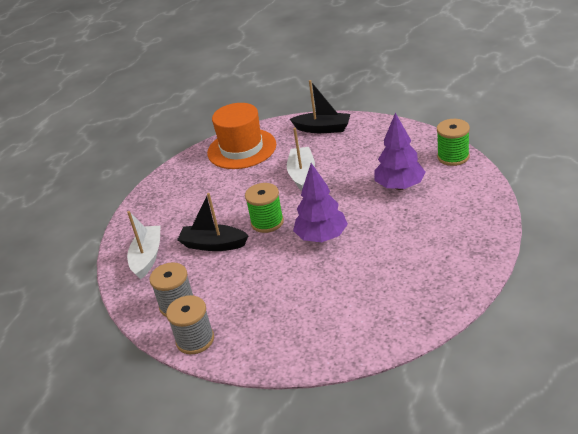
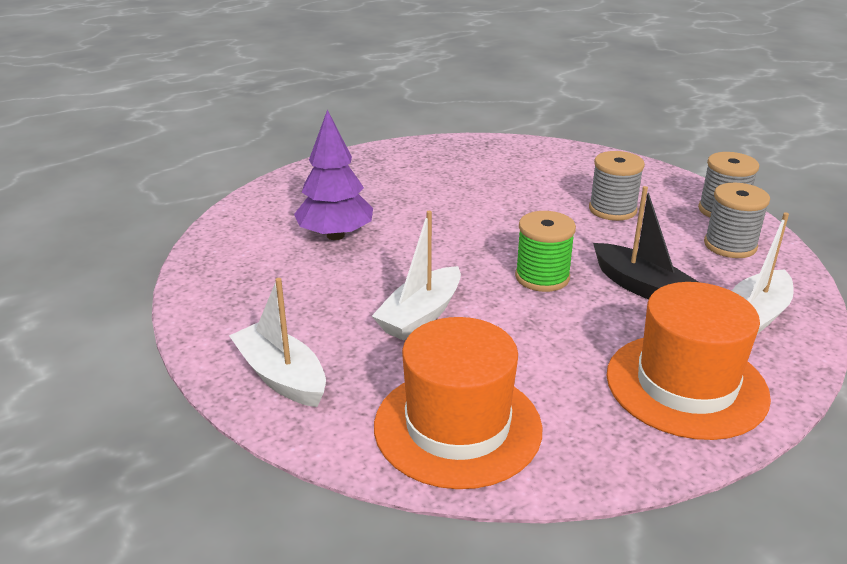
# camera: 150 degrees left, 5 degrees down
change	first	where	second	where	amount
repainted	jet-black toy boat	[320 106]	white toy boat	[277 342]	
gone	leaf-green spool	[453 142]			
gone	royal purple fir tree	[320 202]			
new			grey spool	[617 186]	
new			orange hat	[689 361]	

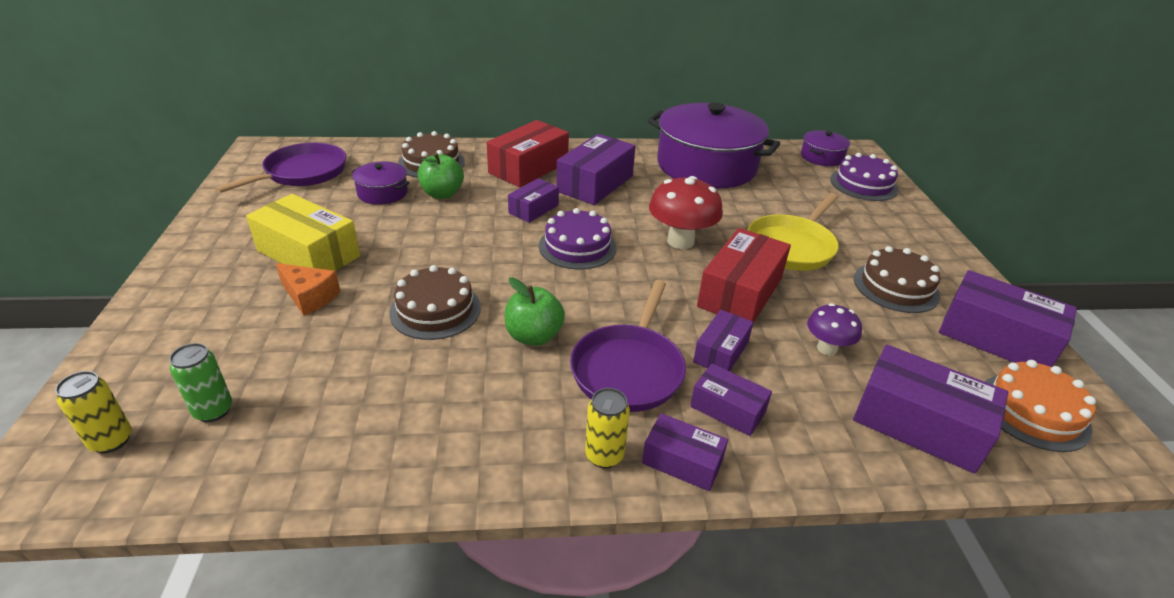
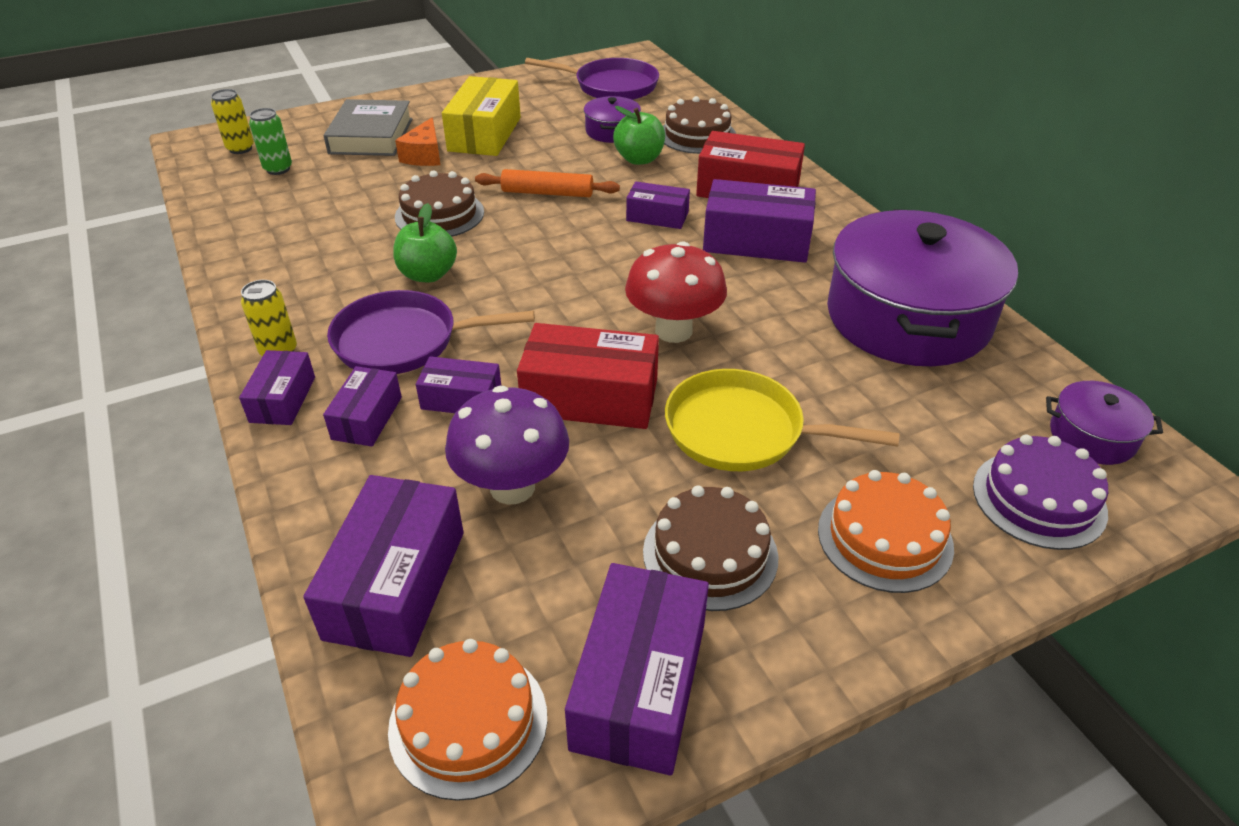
# camera: 70 degrees right, 5 degrees up
change	first	where	second	where	amount
gone	royal purple cake	[578 239]			
scaled	royal purple toadstool	[834 329]		[507 445]	x1.68
new			grey hardcover	[368 127]	
new			orange rolling pin	[547 183]	
new			orange cake	[886 531]	

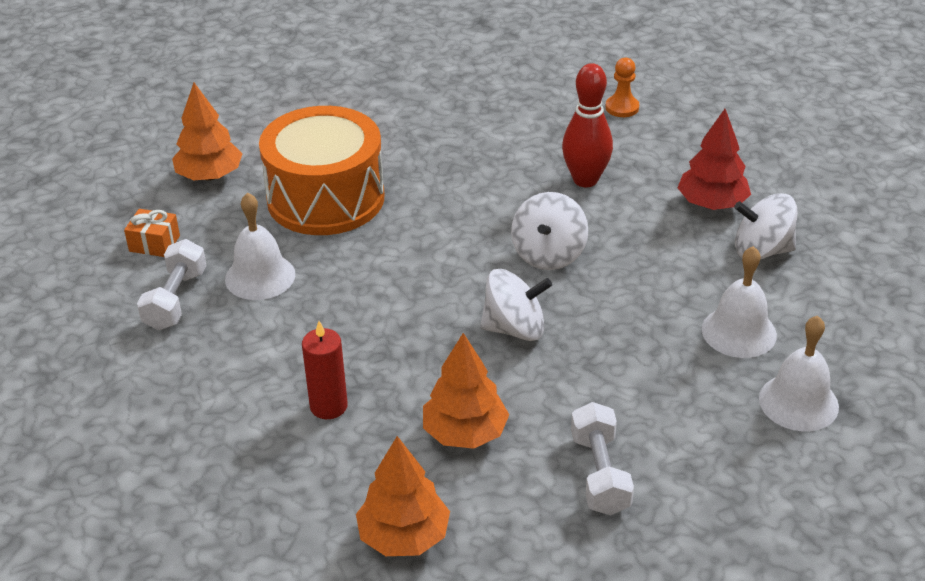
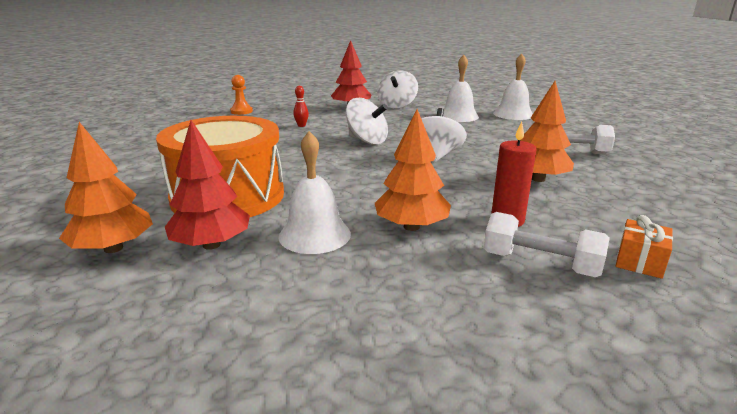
# camera: 75 degrees left, 15 degrees down
change	first	where	second	where	amount
scaled	crimson skittle	[587 125]		[301 106]	x0.46
shifted	orange present	[152 233]		[644 247]	
shifted	white hand weight	[172 284]		[547 244]	
shifted	orange fir tree	[403 496]		[413 170]	
new			crimson fir tree	[207 185]	

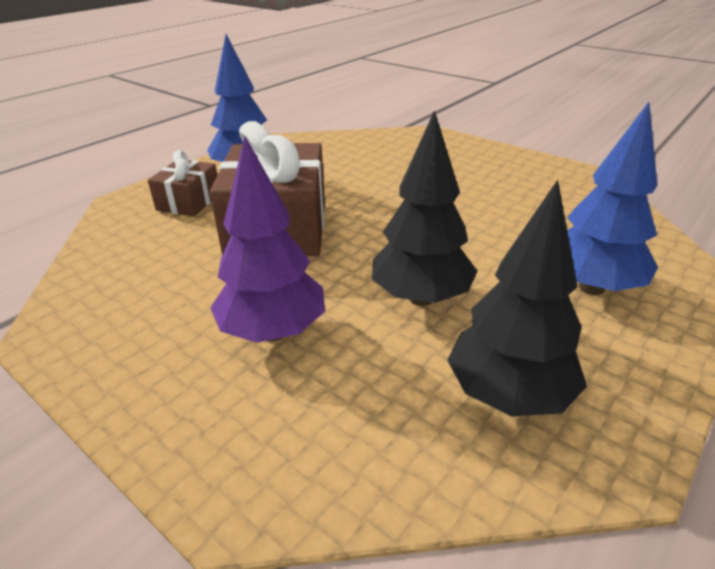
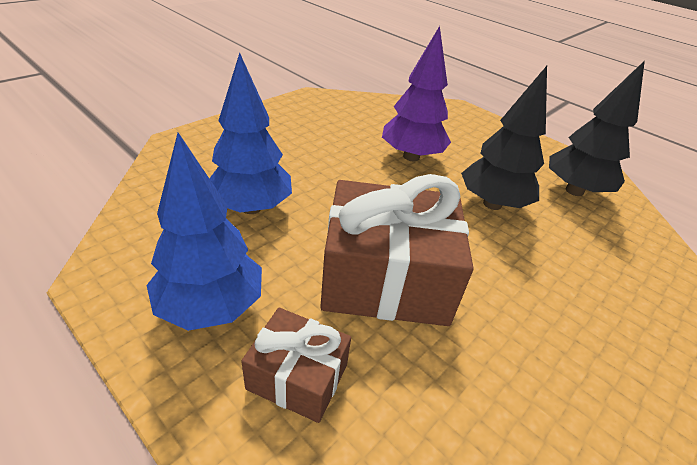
# camera: 90 degrees left, 5 degrees up
change	first	where	second	where	amount
shifted	blue fir tree	[612 198]		[250 133]	
shifted	royal purple fir tree	[267 239]		[416 93]	

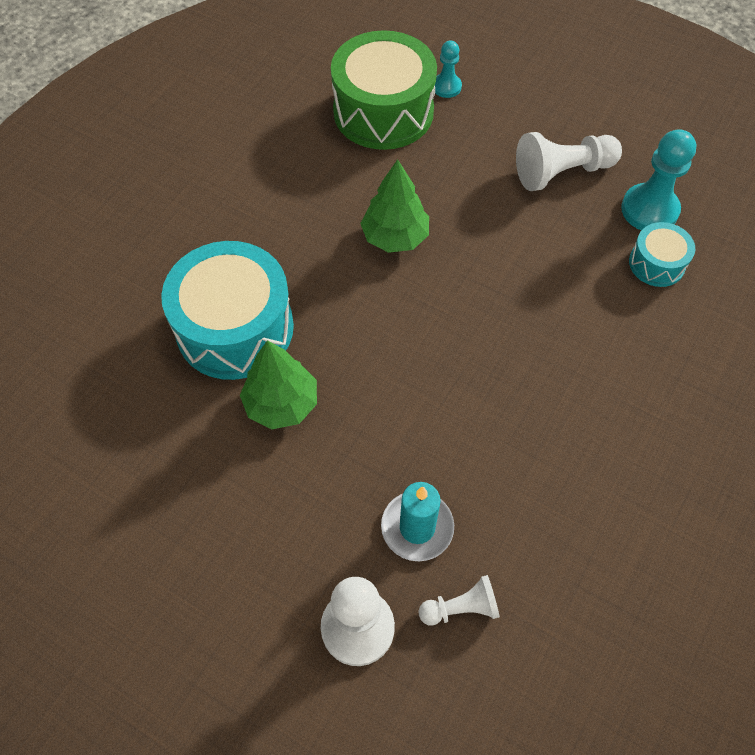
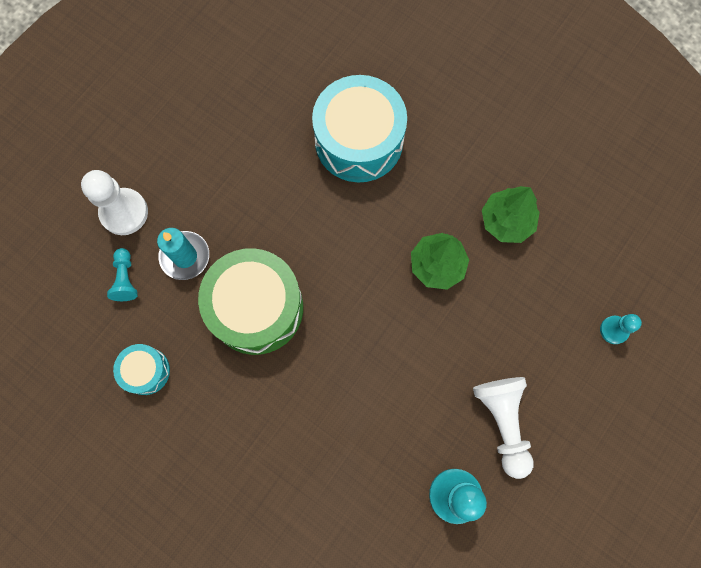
# camera: 95 degrees right, 15 degrees up
change	first	where	second	where	amount
shifted	leaf-green toy drum	[384 90]		[250 301]	
shifted	teal toy drum	[662 254]		[141 369]	
shifted	leaf-green fir tree	[278 384]		[511 214]	
repainted	white chess pawn	[459 600]	teal chess pawn	[122 274]	

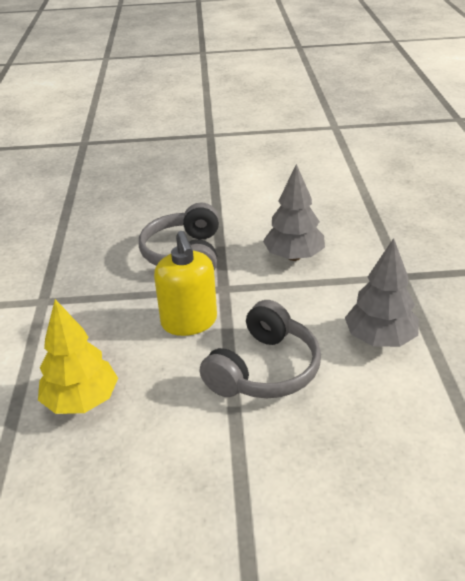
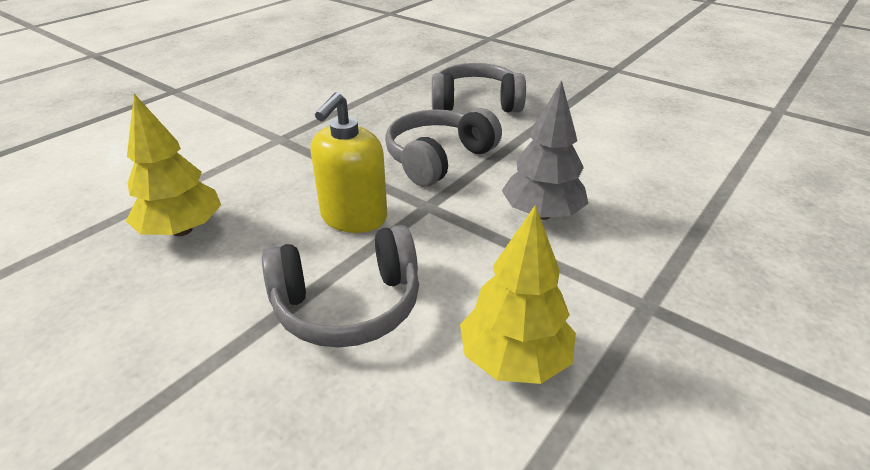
# camera: 40 degrees right, 0 degrees up
change	first	where	second	where	amount
repainted	grey fir tree	[382 292]	golden fir tree	[518 294]	
new			grey headset	[479 87]	

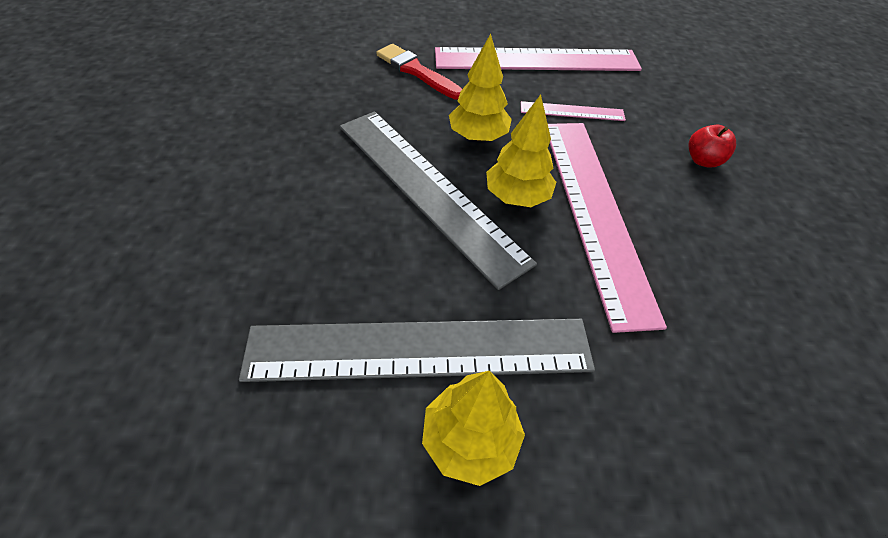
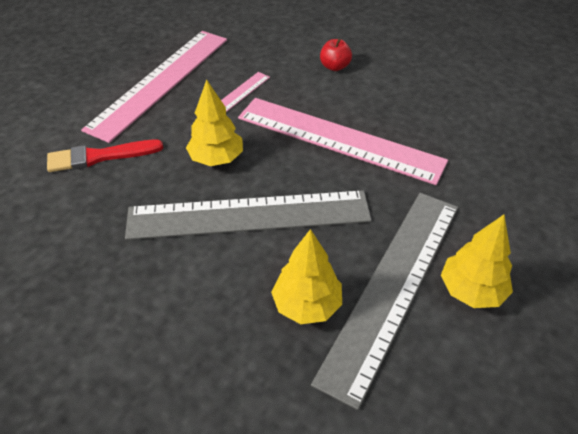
# camera: 55 degrees left, 5 degrees down
change	first	where	second	where	amount
shifted	golden fir tree	[521 150]		[306 276]	

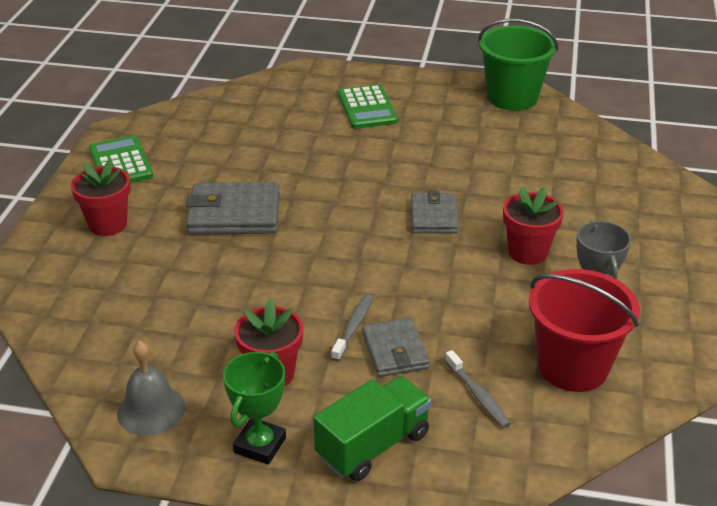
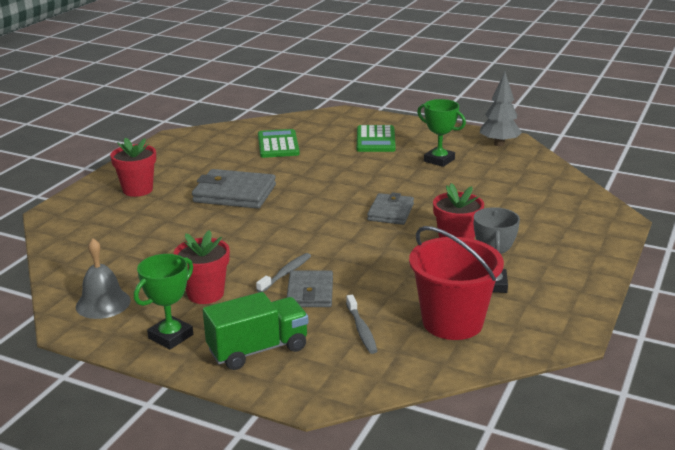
# camera: 15 degrees right, 10 degrees down
change	first	where	second	where	amount
swapped	leaf-green pail	[518 65]	grey fir tree	[501 109]	
shifted	leaf-green adding machine	[121 159]		[279 143]	
new			leaf-green award cup	[441 133]	

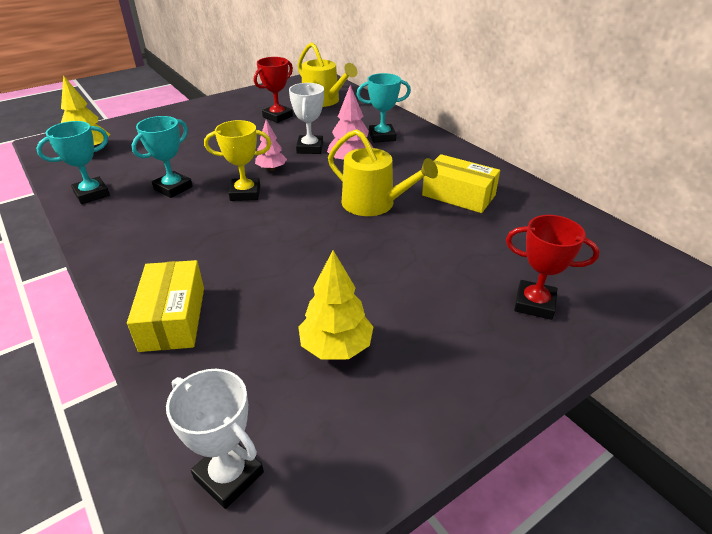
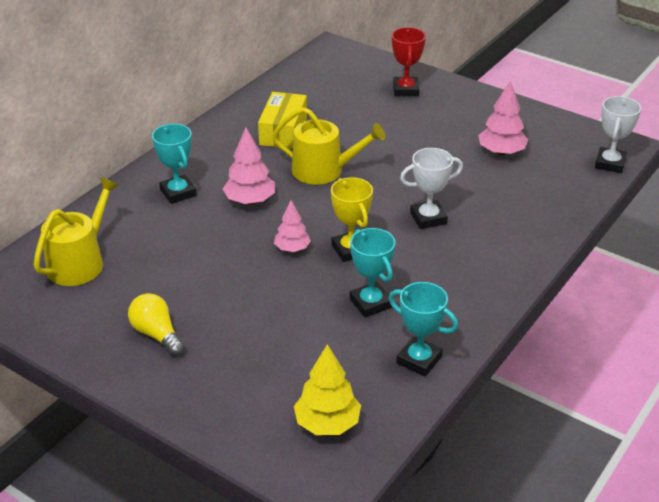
# camera: 110 degrees left, 0 degrees up
change	first	where	second	where	amount
gone	crimson award cup	[273 90]			
shifted	white award cup	[306 118]		[431 188]	
rotated	teal award cup	[162 157]		[372 272]	45 degrees clockwise
rotated	golden sprinkling can	[383 172]		[329 146]	90 degrees clockwise
repainted	golden fir tree	[336 305]	rosy fir tree	[503 118]	
gone	golden box	[165 306]			
new			golden light bulb	[156 324]	

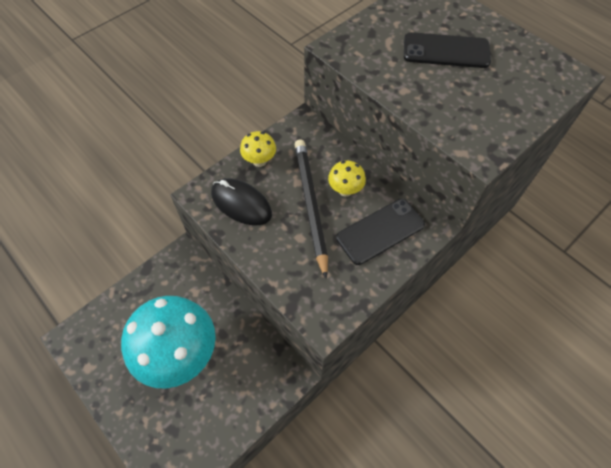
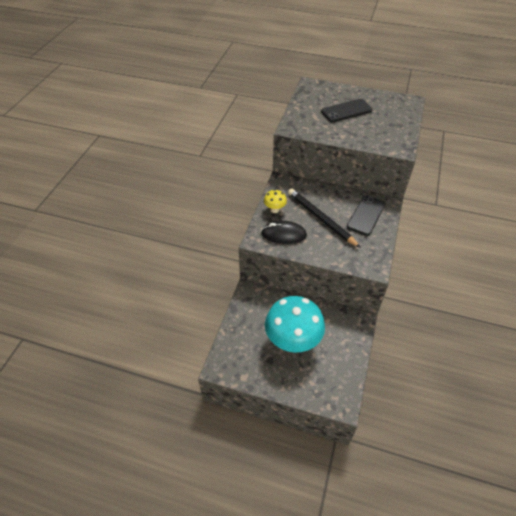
# camera: 30 degrees left, 10 degrees down
change	first	where	second	where	amount
gone	golden toadstool	[347 179]			

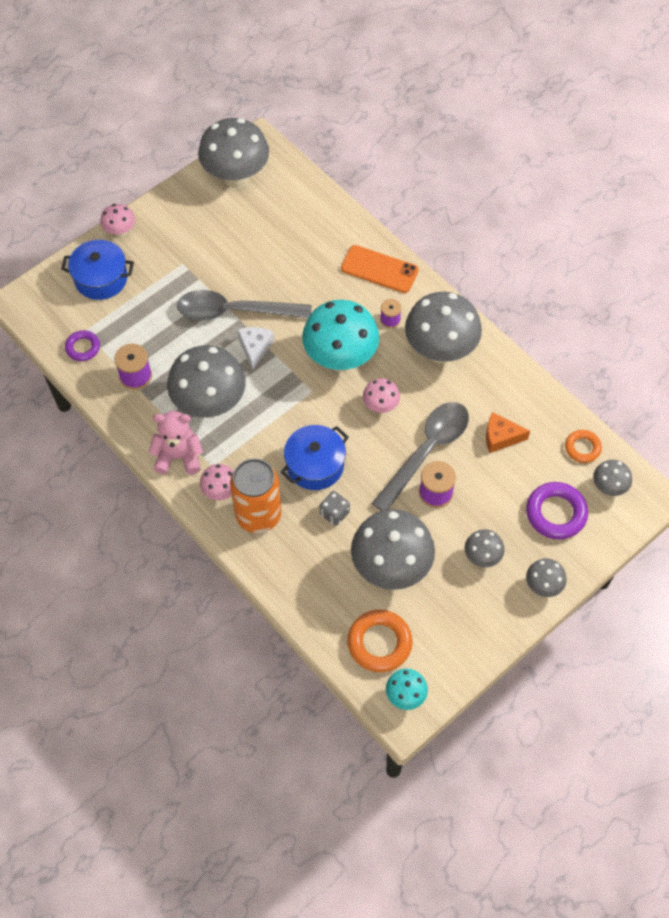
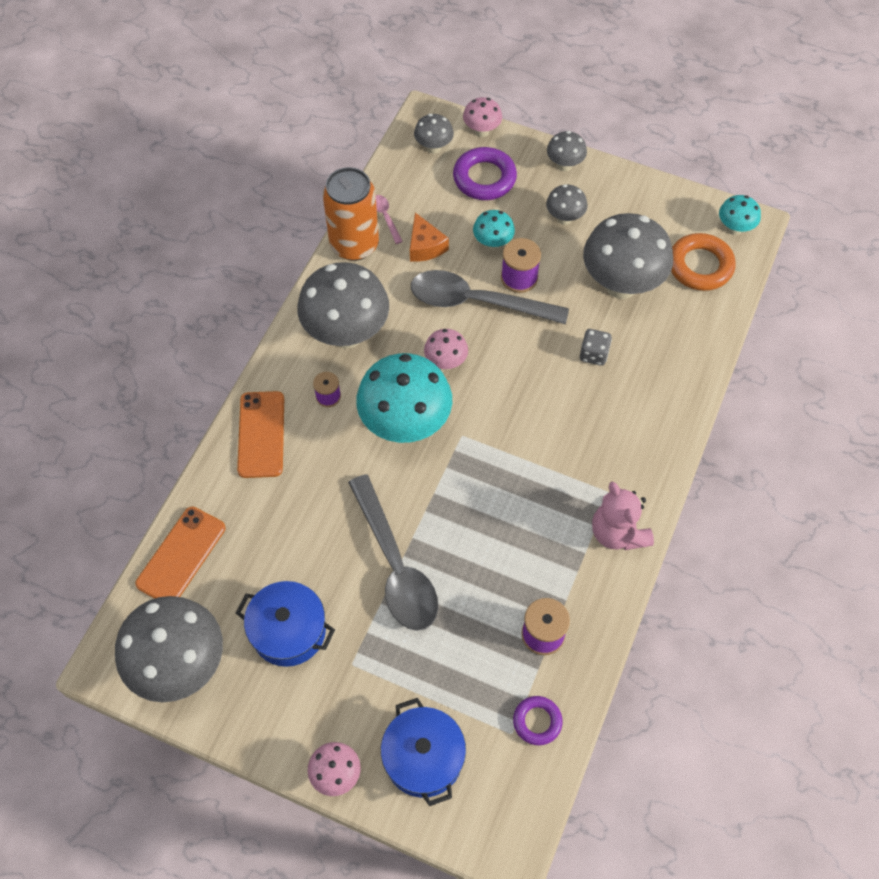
# camera: 115 degrees left, 0 degrees up
change	first	where	second	where	amount
gone	white cheese	[255 349]			
gone	grey toadstool	[206 381]			
shifted	blue cooking pot	[315 457]		[285 624]	
gone	orange hoop	[583 446]			
shifted	orange can	[256 496]		[351 214]	
shifted	rosy toadstool	[217 482]		[482 117]	
new			rosy spoon	[389 219]	
new			teal toadstool	[494 230]	
new			orange phone	[180 553]	

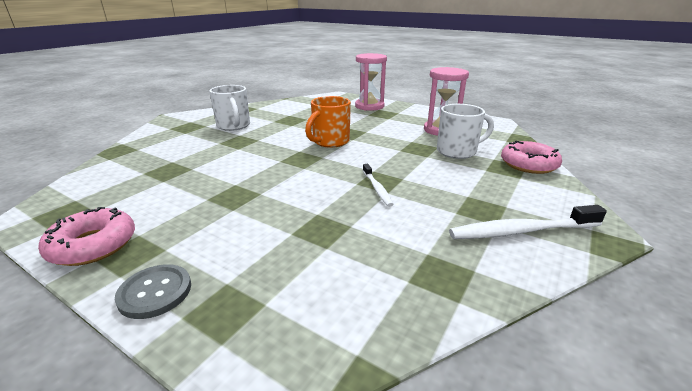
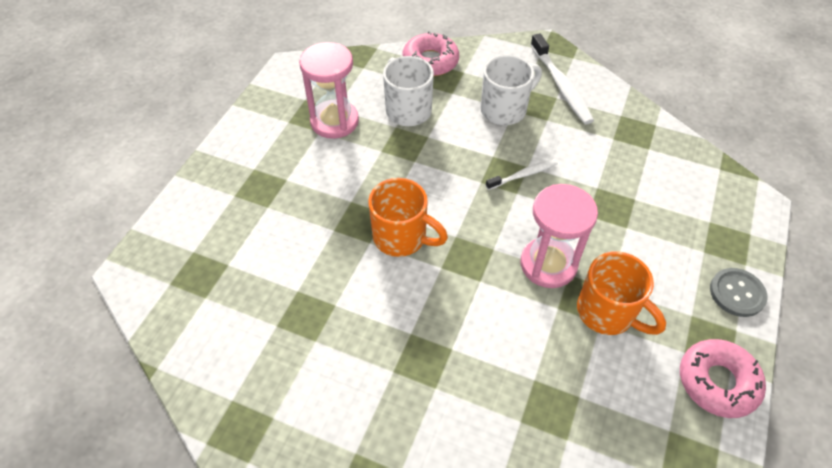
# camera: 100 degrees left, 25 degrees up
change	first	where	second	where	amount
shifted	rosy sandglass	[371 82]		[559 236]	
shifted	white tea mug	[229 108]		[511 90]	
new			orange tea mug	[621 293]	

